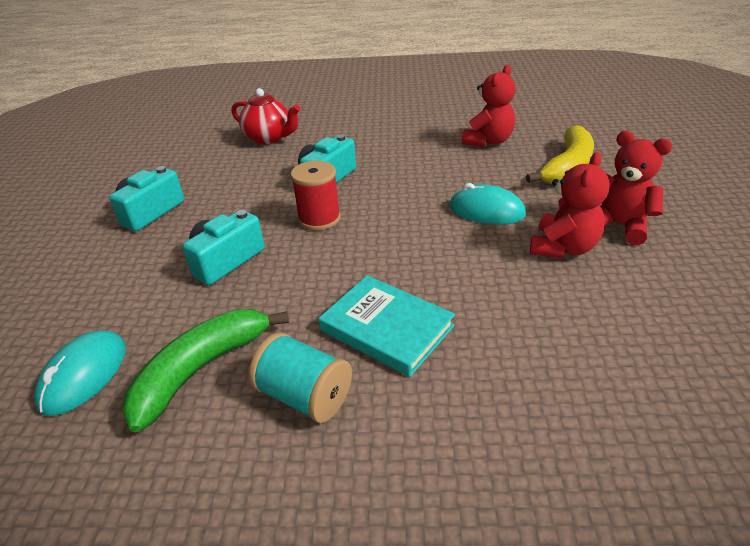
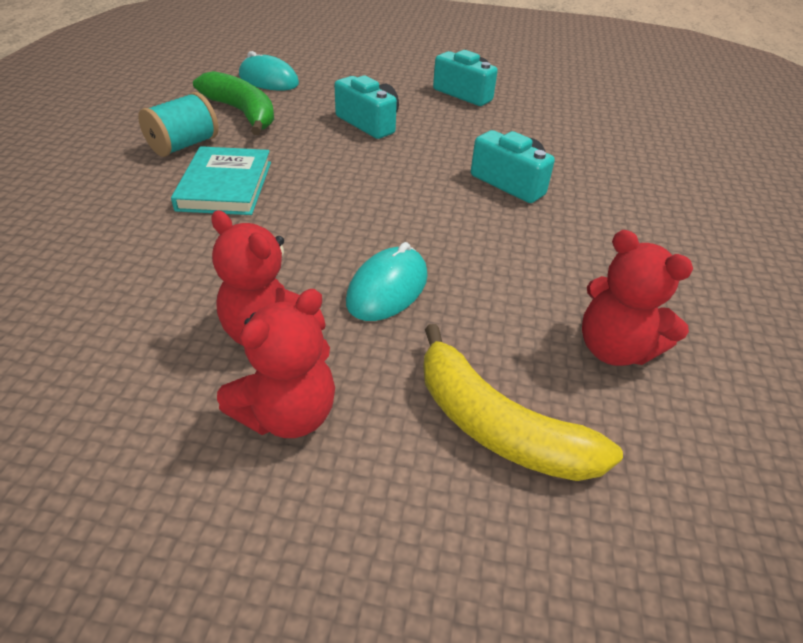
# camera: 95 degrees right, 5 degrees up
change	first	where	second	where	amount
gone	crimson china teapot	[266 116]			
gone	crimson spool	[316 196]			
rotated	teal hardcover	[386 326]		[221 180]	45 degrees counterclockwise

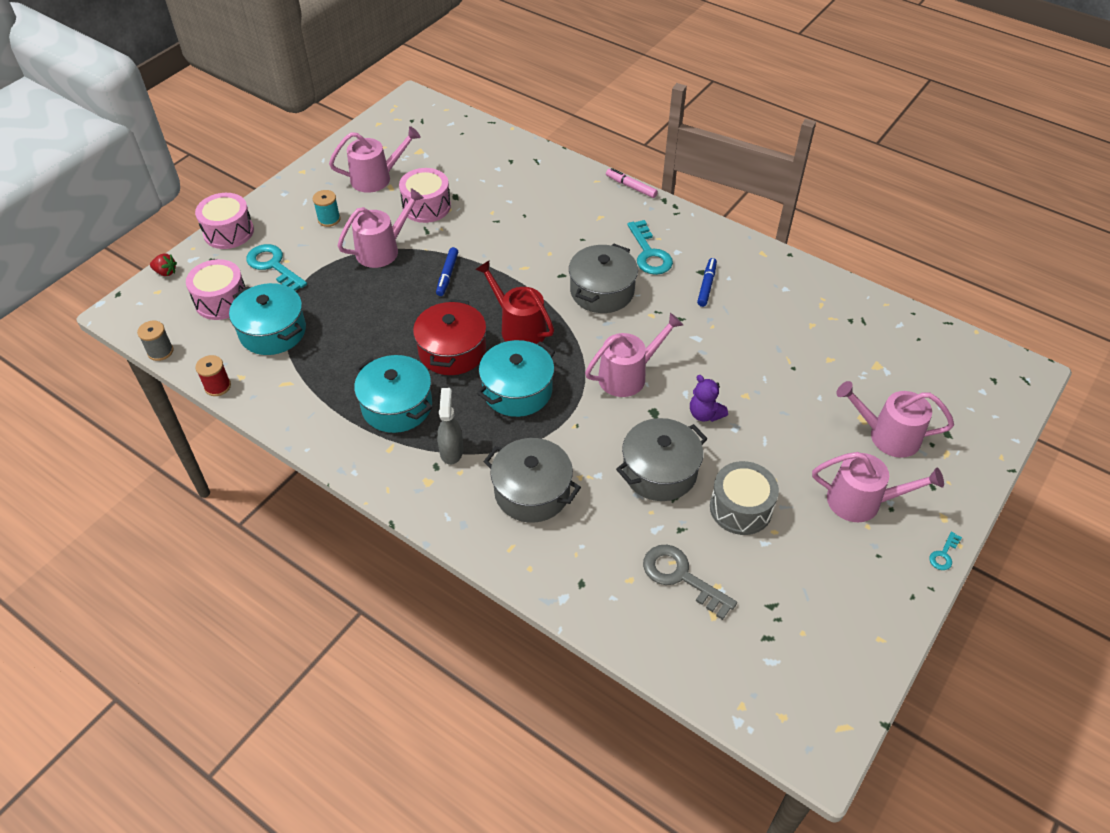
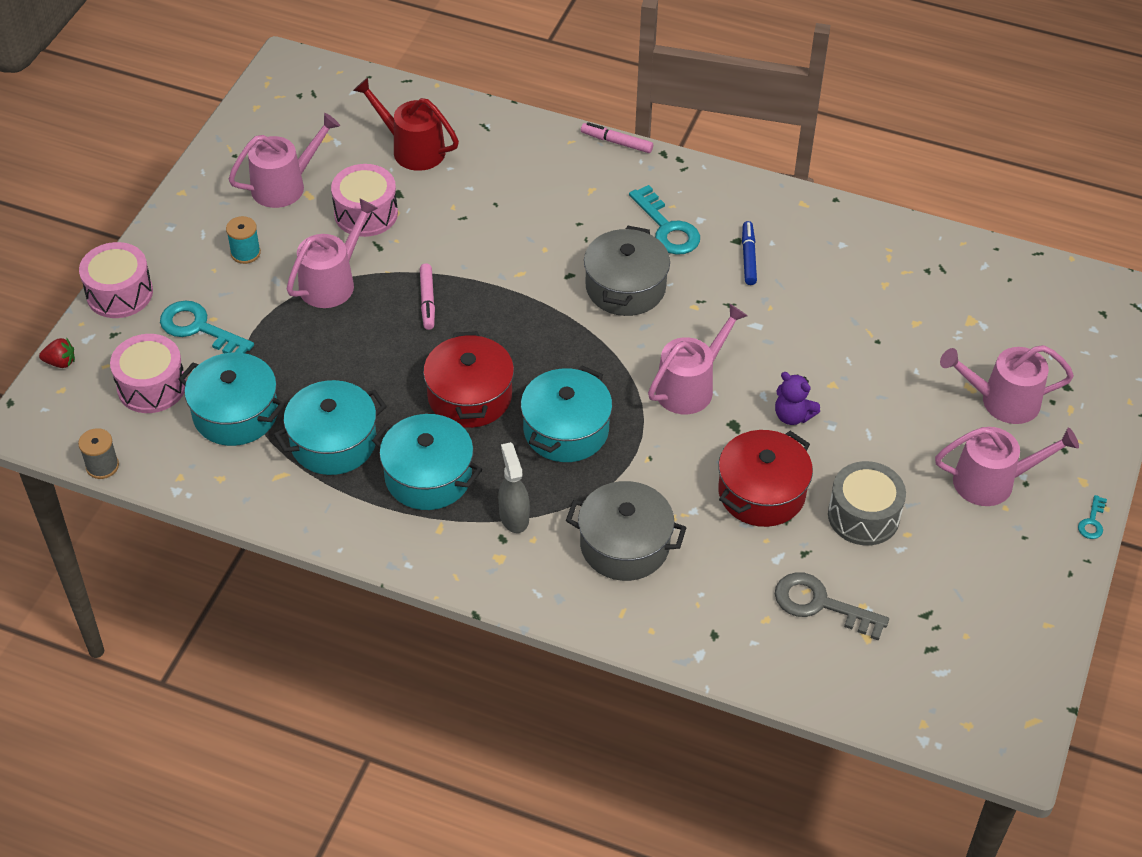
# camera: 15 degrees left, 0 degrees up
change	first	where	second	where	amount
repainted	blue marker pen	[447 271]	rosy marker pen	[427 296]	
shifted	crimson sprinkling can	[514 302]		[406 124]	
gone	crimson spool	[213 375]			
repainted	grey cooking pot	[662 459]	crimson cooking pot	[765 478]	
new			teal cooking pot	[330 427]	

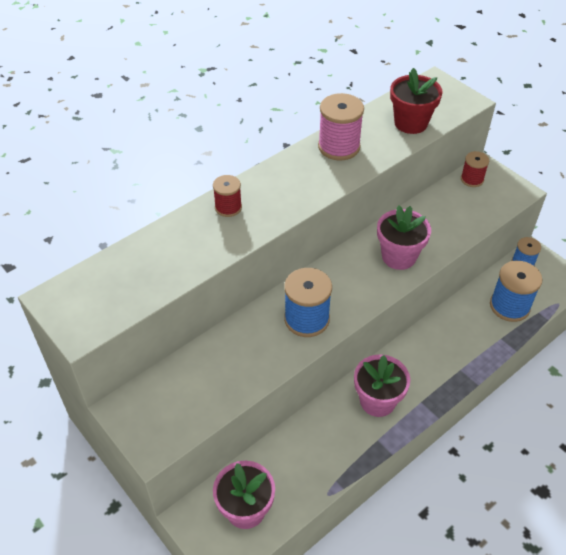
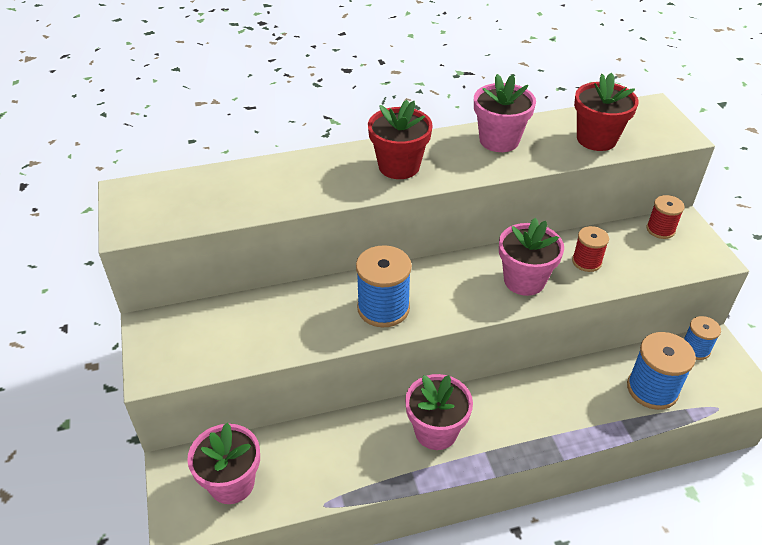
# camera: 25 degrees right, 5 degrees down
change	first	where	second	where	amount
swapped	rosy spool	[341 127]	rosy flower pot	[505 113]	
shifted	crimson spool	[227 196]		[590 249]	
new			crimson flower pot	[400 139]	

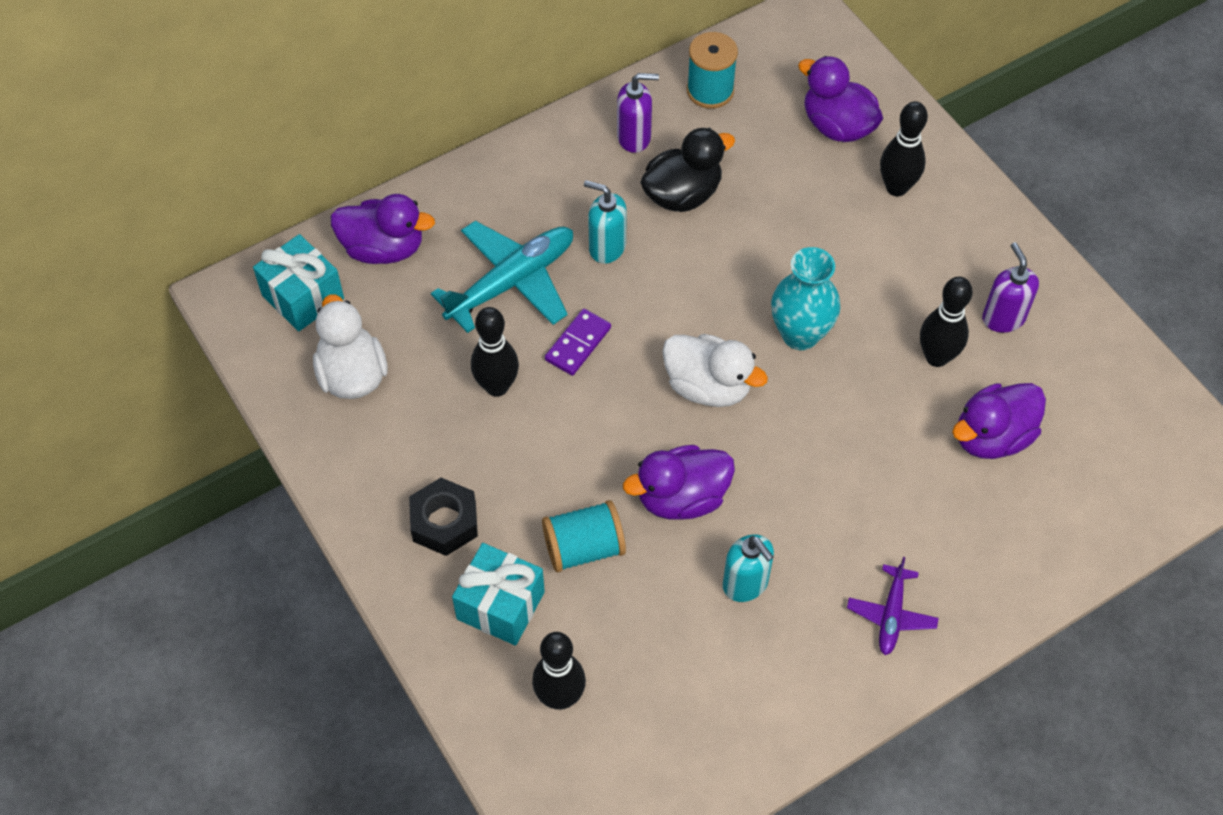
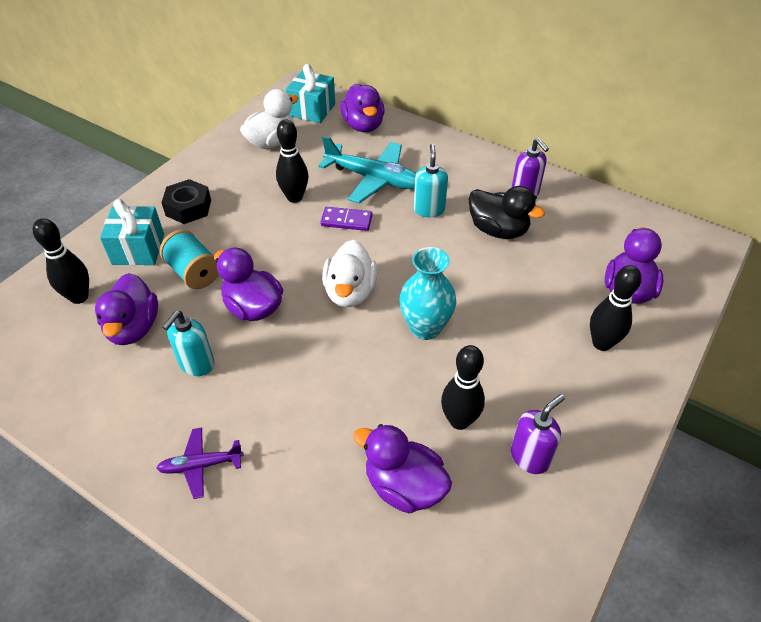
# camera: 65 degrees right, 10 degrees down
change	first	where	second	where	amount
gone	teal spool	[712 70]			
new			royal purple duck	[126 309]	

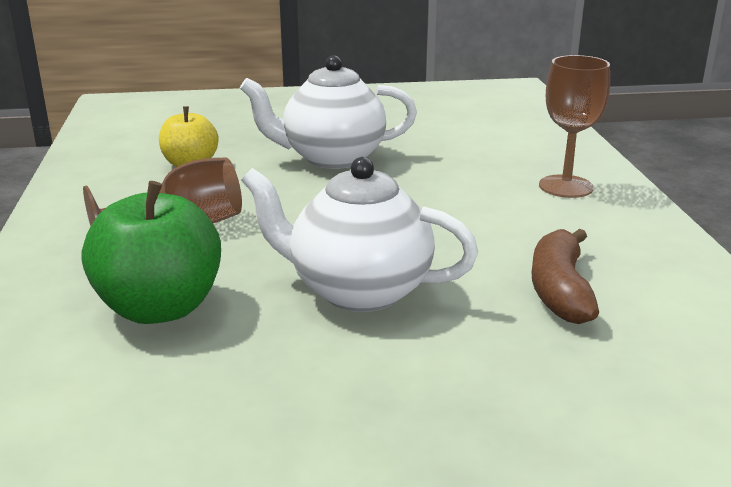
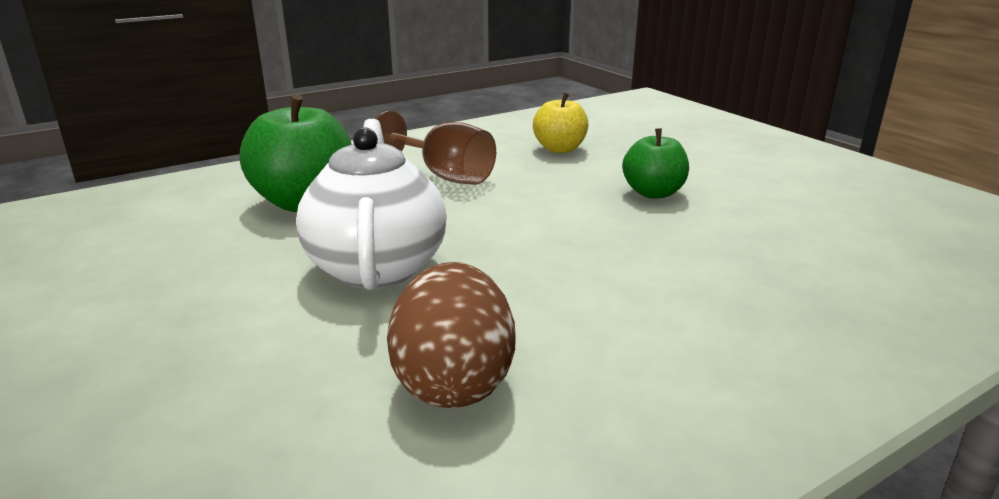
# camera: 65 degrees right, 0 degrees up
change	first	where	second	where	amount
swapped	white china teapot	[328 112]	leaf-green apple fruit	[655 163]	
gone	russet goblet	[574 126]			
swapped	russet banana fruit	[565 276]	russet egg	[451 335]	

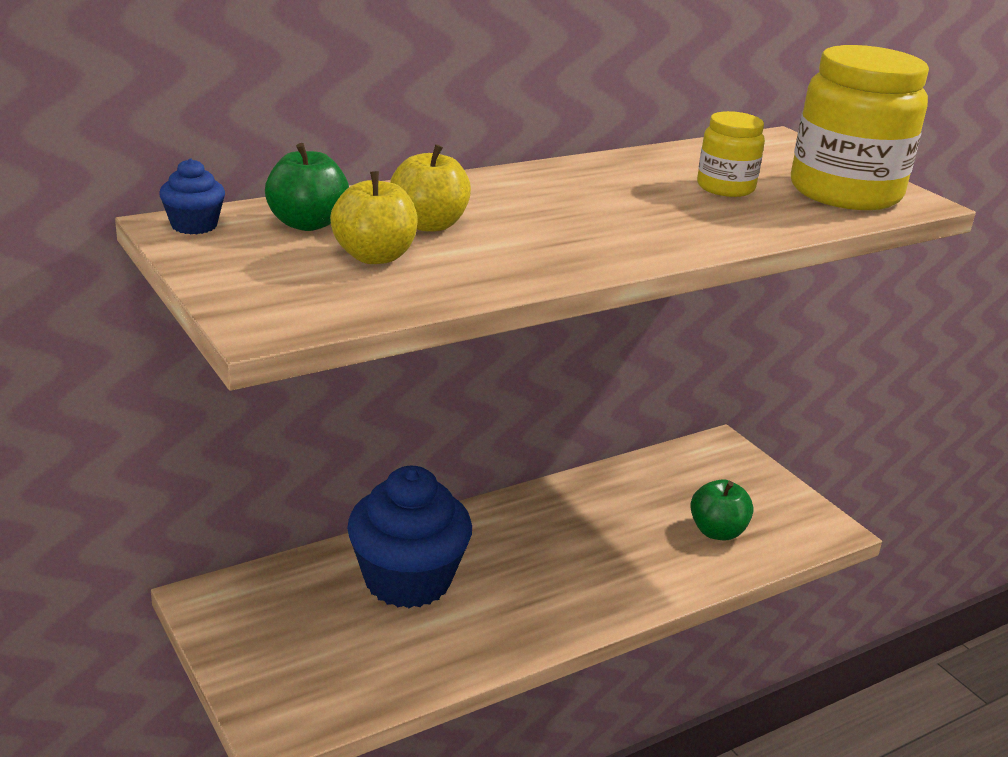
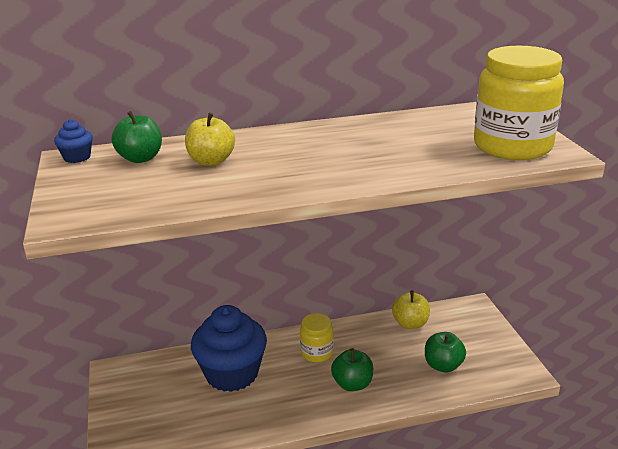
# camera: 20 degrees right, 0 degrees up
change	first	where	second	where	amount
shifted	golden preserve jar	[731 154]		[317 337]	
shifted	golden apple fruit	[373 217]		[411 310]	
new			leaf-green apple fruit	[352 369]	

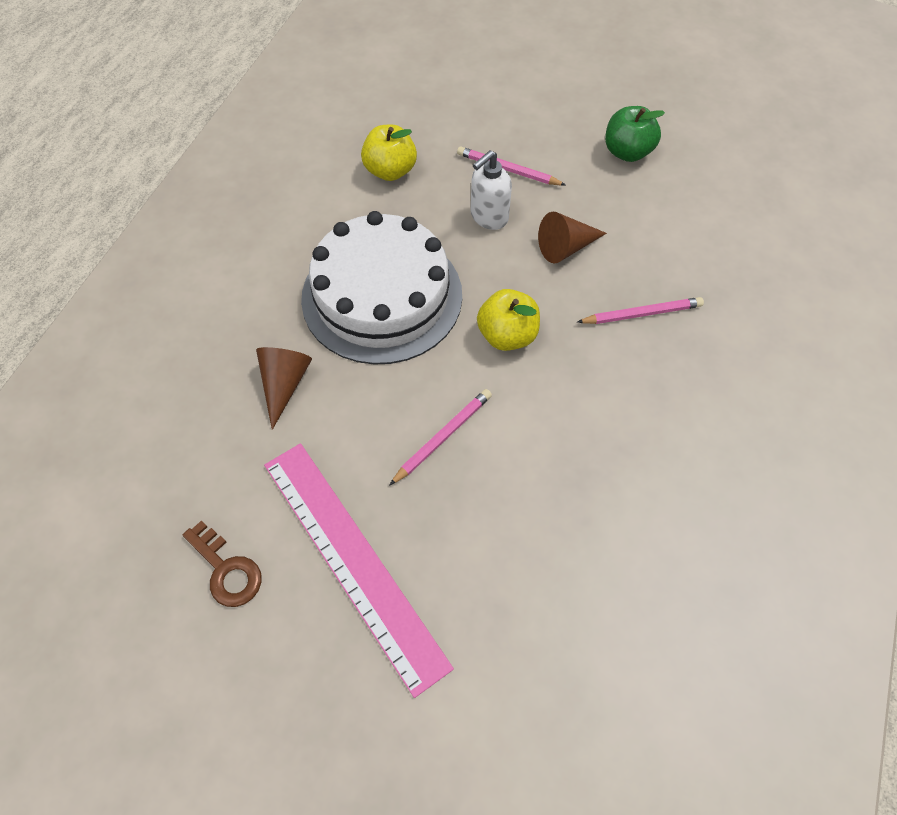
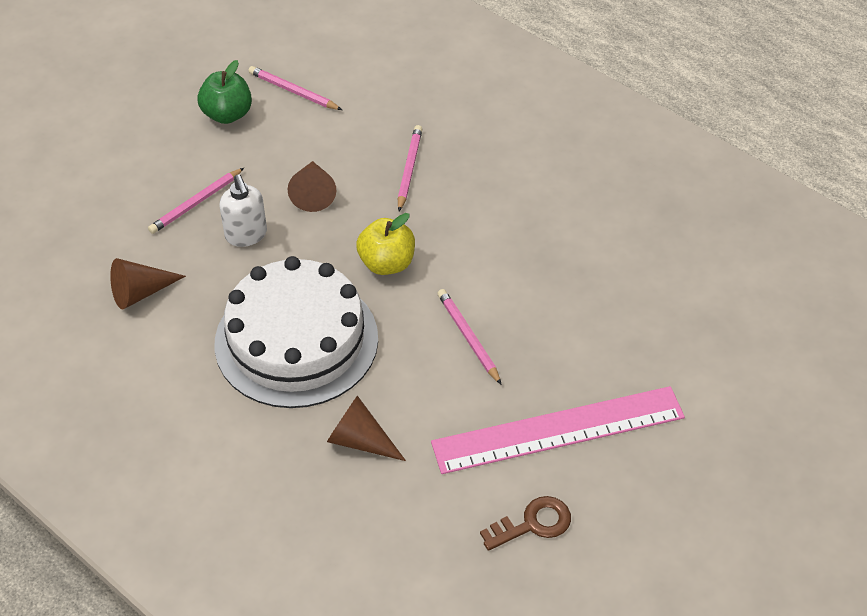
# camera: 70 degrees left, 10 degrees down
change	first	where	second	where	amount
swapped	golden apple fruit	[389 152]	russet cone	[148 283]	
new			rosy lead pencil	[295 88]	

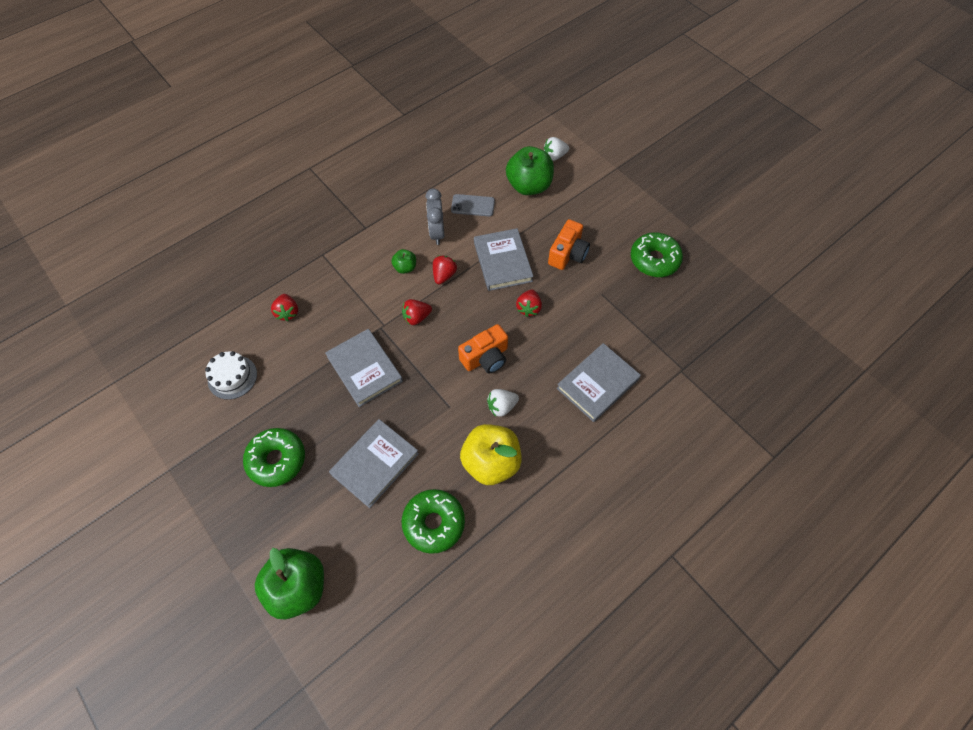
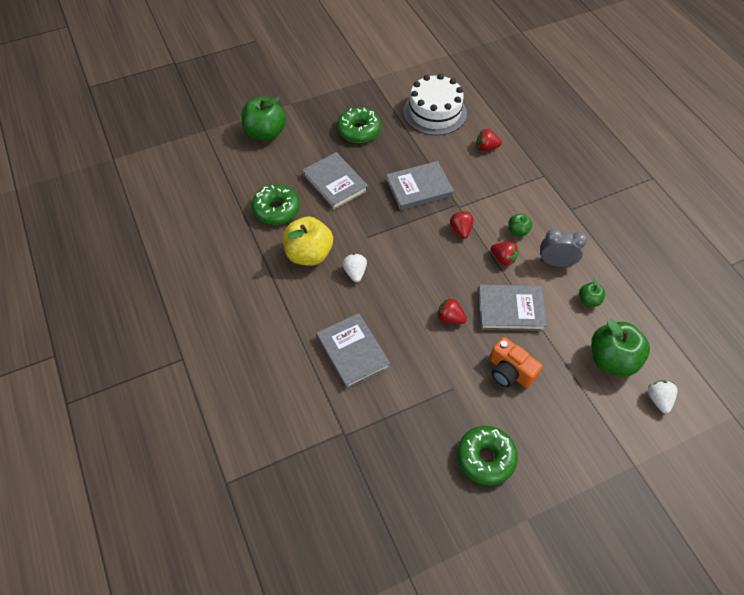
# camera: 105 degrees right, 5 degrees down
change	first	where	second	where	amount
swapped	grey phone	[473 205]	leaf-green apple fruit	[592 292]	
gone	orange camera	[483 349]			
scaled	white cake	[231 375]		[435 105]	x1.70

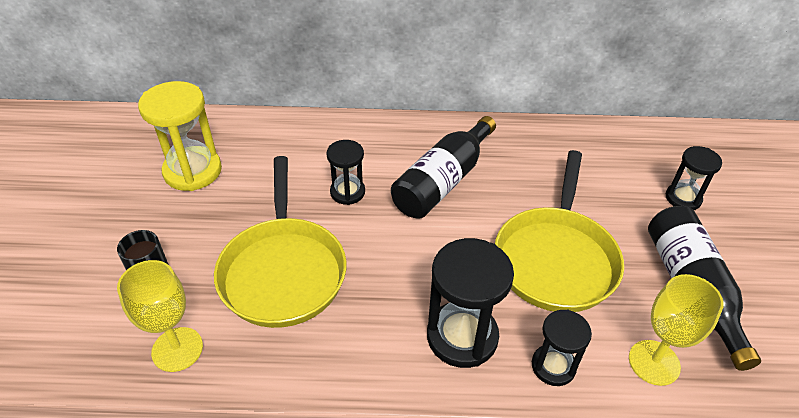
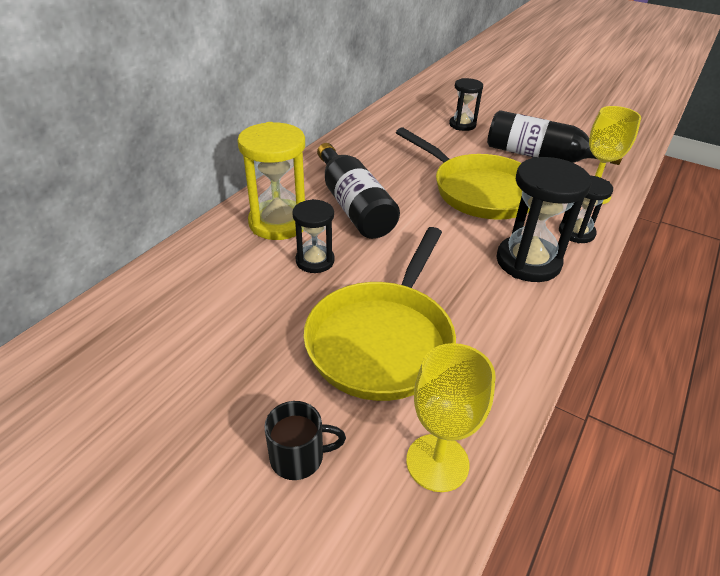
# camera: 60 degrees left, 5 degrees down
change	first	where	second	where	amount
shifted	golden sandglass	[180 136]		[271 181]	
rotated	golden frying pan	[280 242]		[379 314]	90 degrees clockwise

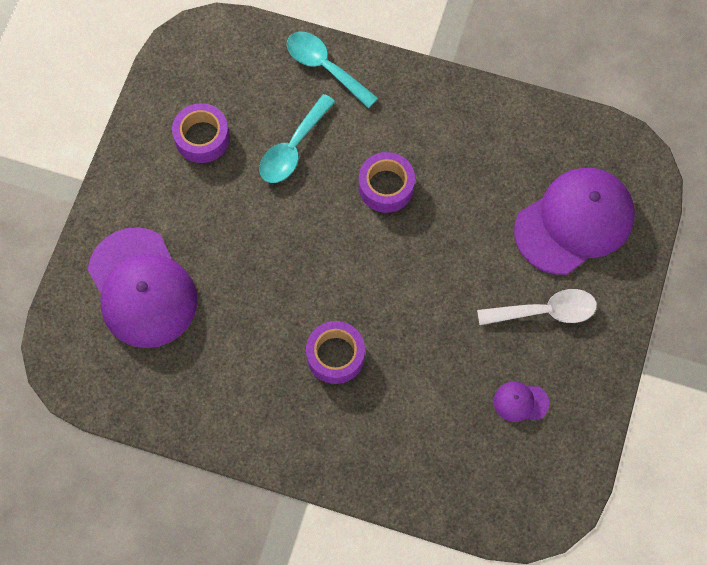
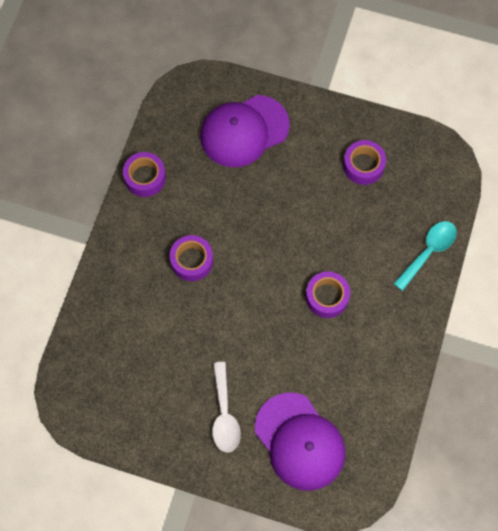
# camera: 90 degrees right, 0 degrees up
change	first	where	second	where	amount
gone	teal spoon	[297 138]			
gone	royal purple peaked cap	[521 402]			
new			royal purple sticky tape	[144 174]	

